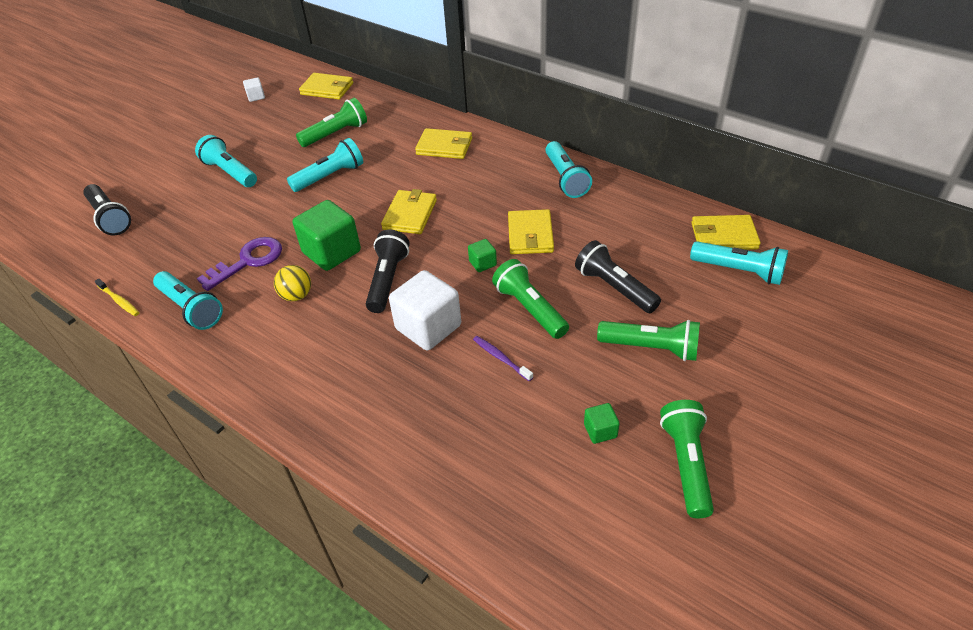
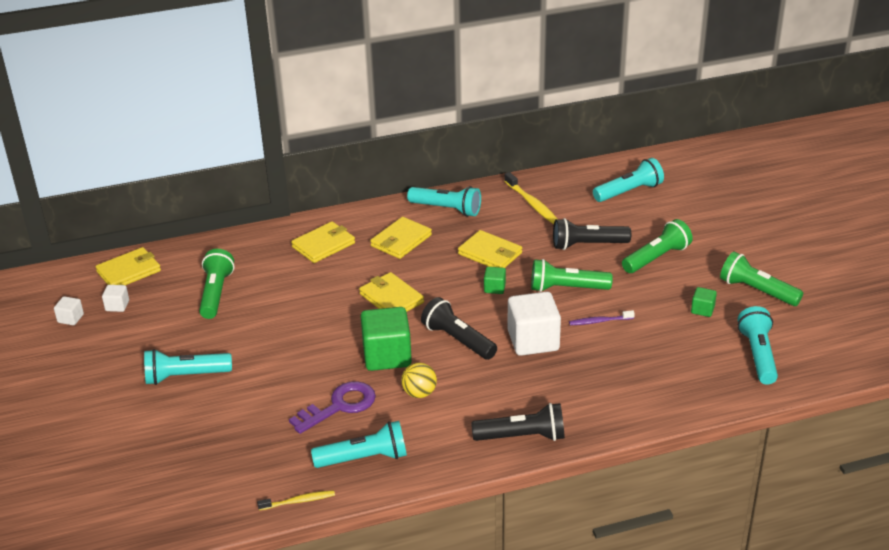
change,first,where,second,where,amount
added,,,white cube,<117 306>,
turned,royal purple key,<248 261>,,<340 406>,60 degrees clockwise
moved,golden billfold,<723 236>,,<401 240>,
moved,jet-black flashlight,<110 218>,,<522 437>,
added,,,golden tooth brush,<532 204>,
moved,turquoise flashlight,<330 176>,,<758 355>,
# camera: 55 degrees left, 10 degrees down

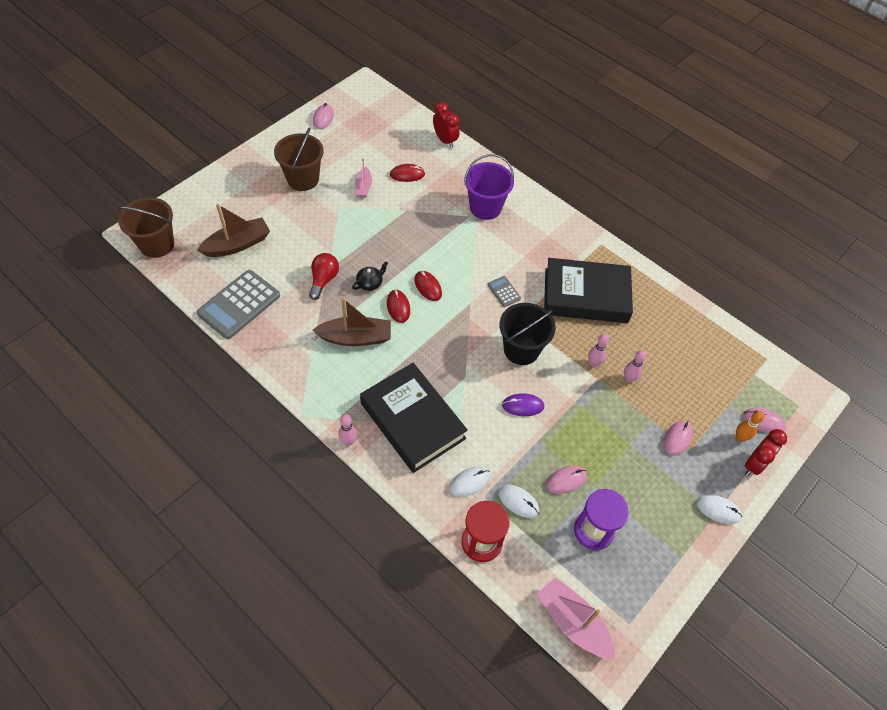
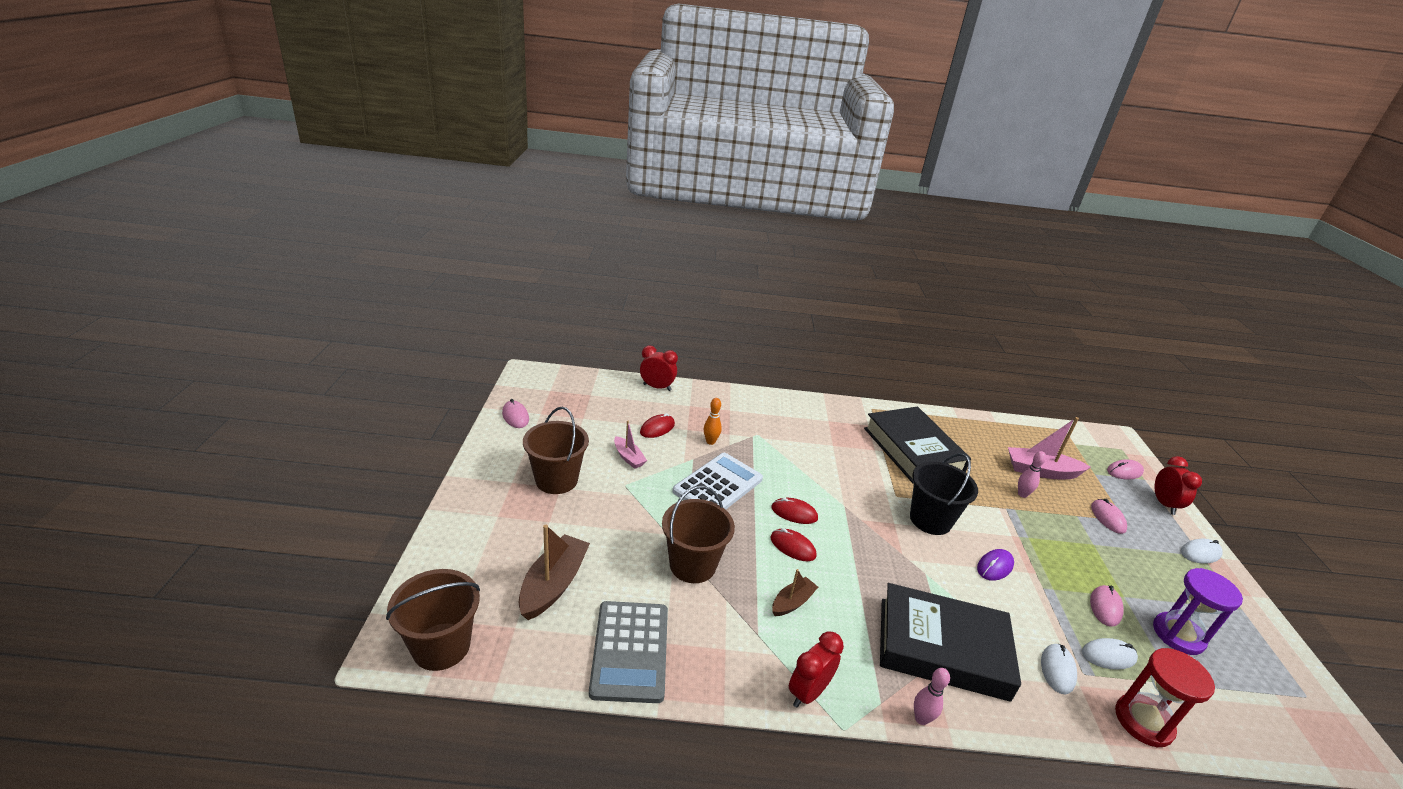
change,first,where,second,where,amount
replaced,scarlet lightbulb,<323 280>,russet bucket,<692 565>,
added,,,white calculator,<718 485>,
moved,orange skittle,<740 437>,,<710 442>,
resized,russet toy boat,<355 338>,,<792 602>,x0.58
added,,,scarlet clock,<808 692>,
turned,jet-black hardback,<586 295>,,<913 450>,75 degrees counterclockwise
moved,pink toy boat,<573 622>,,<1041 471>,
removed,jet-black china teapot,<370 283>,,,
removed,royal purple bucket,<485 207>,,,
removed,ash-grey calculator,<504 291>,,,
removed,pink skittle,<593 363>,,,
# camera: 40 degrees left, 25 degrees down

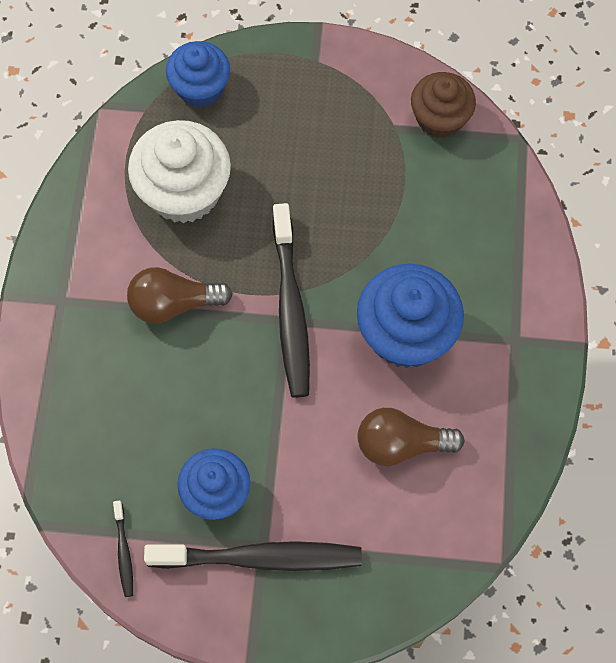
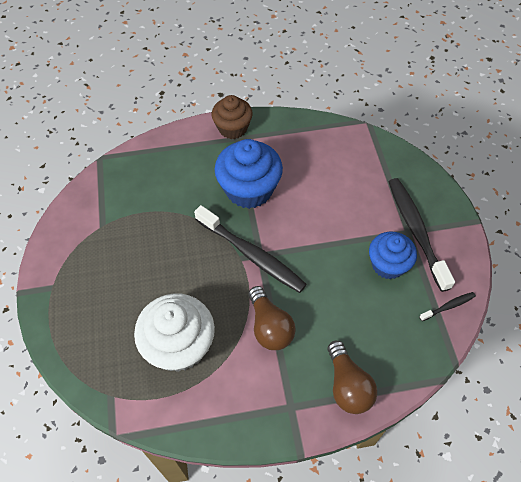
change,first,where,second,where,amount
turned,jet-black tooth brush,<290 309>,,<251 254>,60 degrees clockwise
moved,russet muffin,<440 119>,,<233 128>,
moved,russet lightbulb,<401 444>,,<347 386>,
removed,blue muffin,<200 88>,,,
# camera: 105 degrees left, 10 degrees down

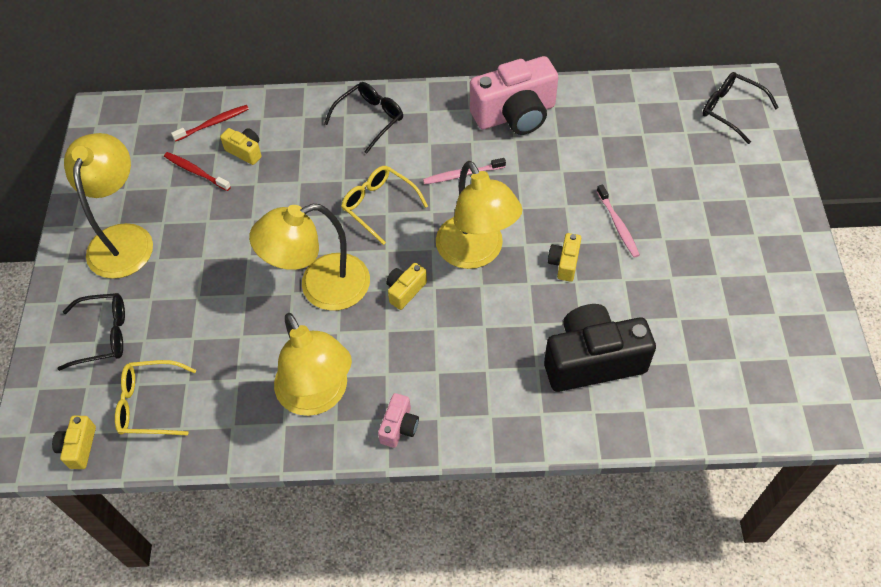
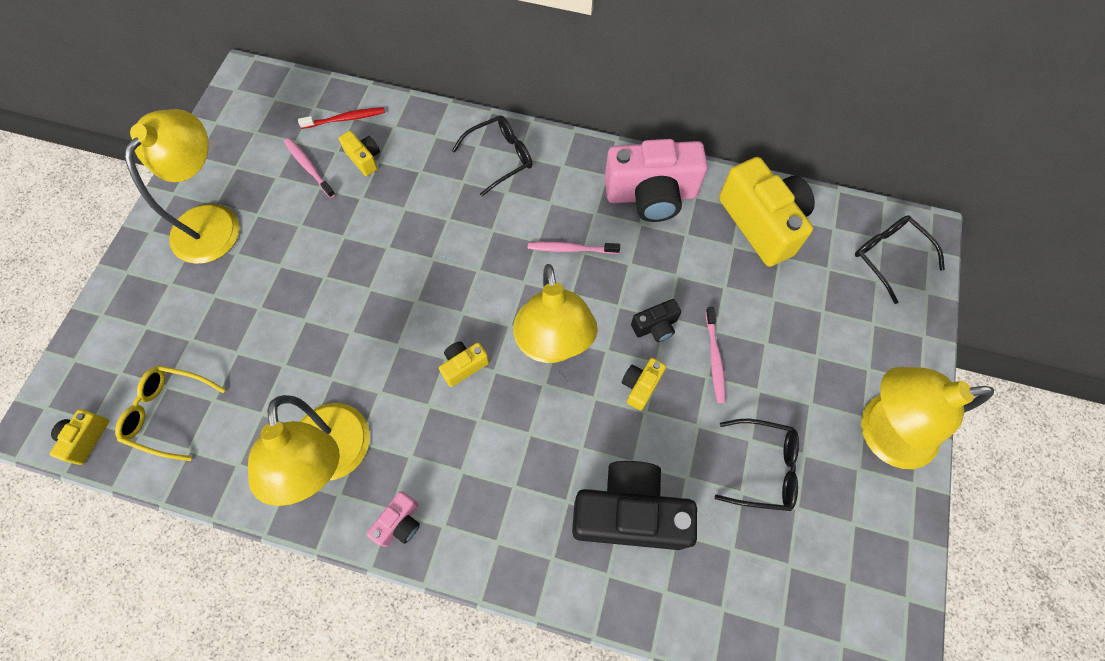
change,first,where,second,where,amount
recoloured,scarlet tooth brush,<195 171>,pink tooth brush,<309 167>,
added,,,jet-black camera,<655 326>,
moved,jet-black glasses,<103 335>,,<763 468>,
added,,,golden camera,<761 223>,
moved,golden lamp,<321 287>,,<881 432>,
removed,golden glasses,<379 206>,,,
# camera: 15 degrees right, 10 degrees up

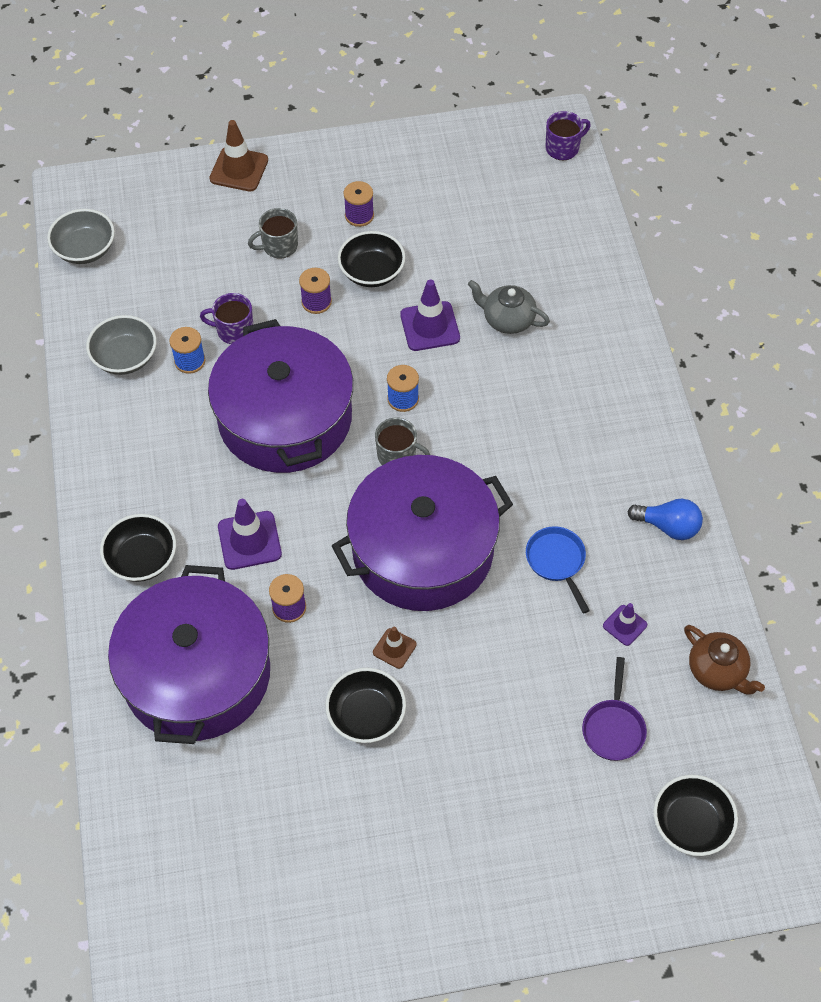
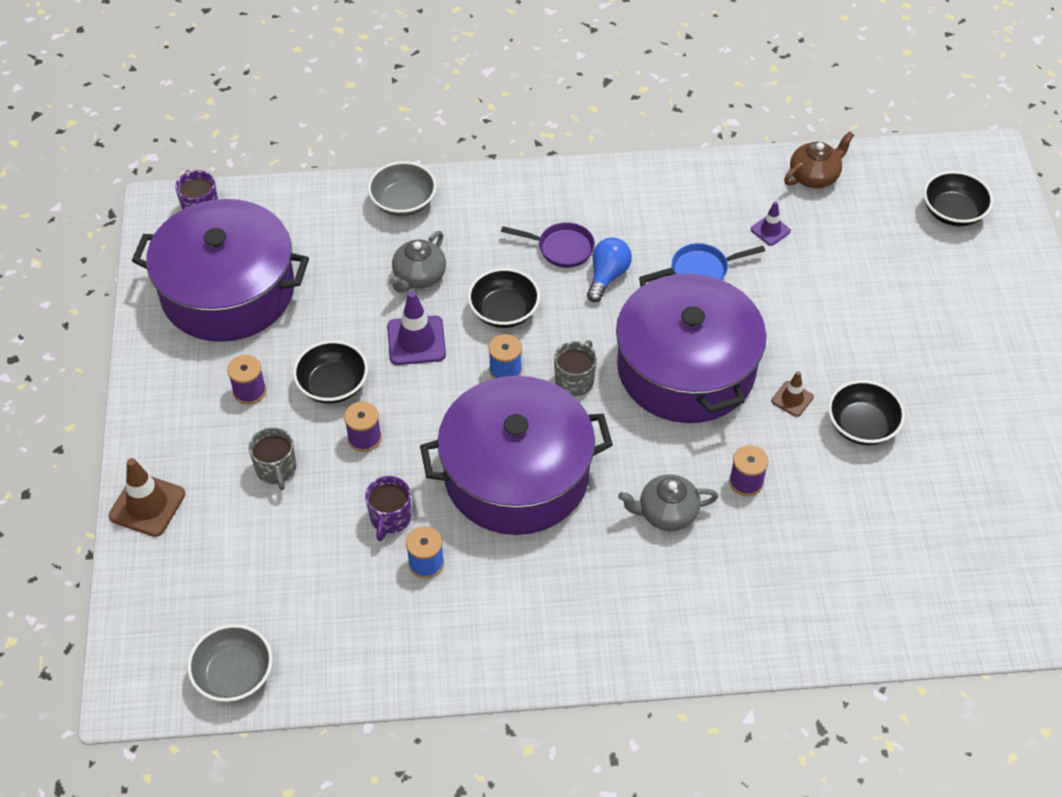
change,first,where,second,where,amount
moved,royal purple stockpot,<197 674>,,<228 291>,
moved,ash-grey serving bowl,<125 357>,,<403 202>,
moved,jet-black serving bowl,<142 559>,,<504 311>,
moved,royal purple skillet,<613 728>,,<561 248>,
moved,blue lightbulb,<668 526>,,<607 276>,
replaced,royal purple safety cone,<249 540>,ash-grey china teapot,<666 513>,
# camera: 85 degrees left, 5 degrees down

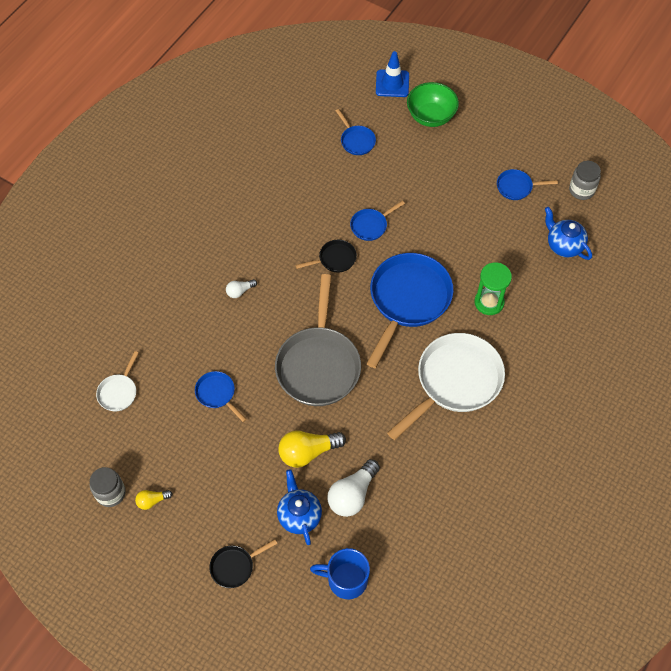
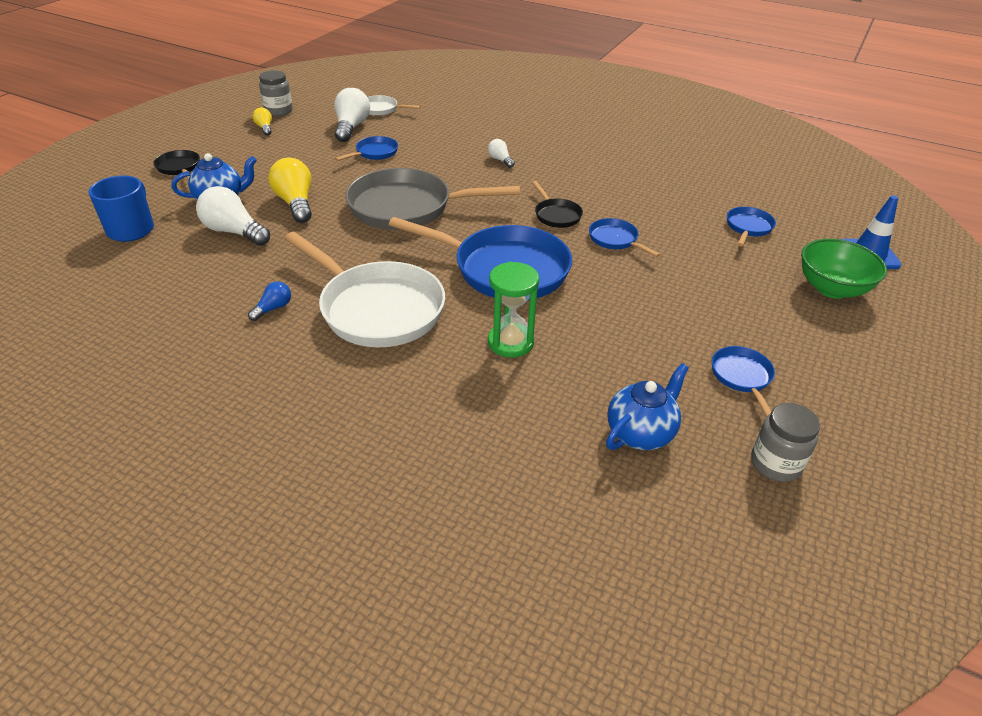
change,first,where,second,where,amount
added,,,blue lightbulb,<273 308>,
added,,,white lightbulb,<351 127>,
turned,blue skillet,<356 141>,,<748 227>,150 degrees clockwise
# camera: 85 degrees right, 20 degrees down

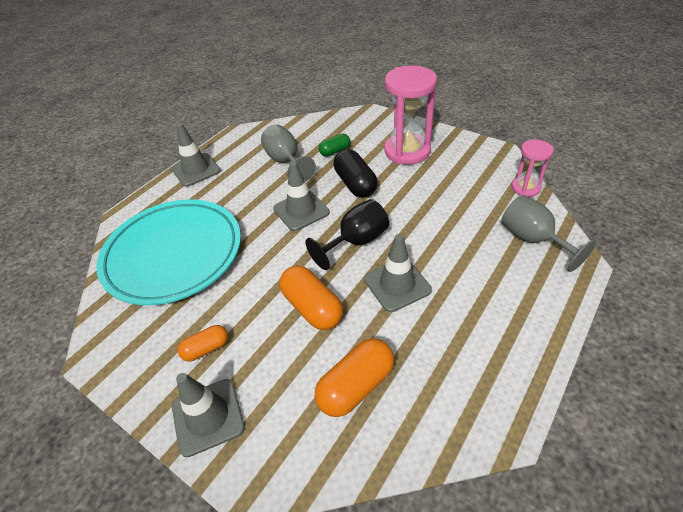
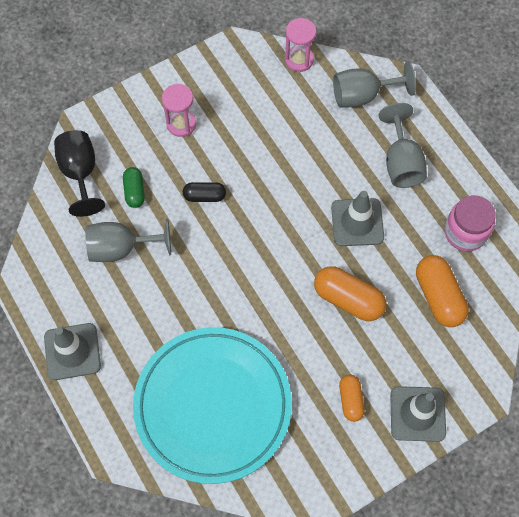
change,first,where,second,where,amount
moved,jet-black goblet,<356 242>,,<80 173>,
resized,pink hourglass,<407 151>,,<181 124>,x0.55
resized,jet-black pill,<355 184>,,<204 196>,x0.59
turned,orange pill,<312 307>,,<348 299>,45 degrees clockwise
added,,,ash-grey goblet,<401 162>,
added,,,pink jam jar,<465 232>,
removed,ash-grey safety cone,<301 210>,,,
# camera: 70 degrees left, 20 degrees up

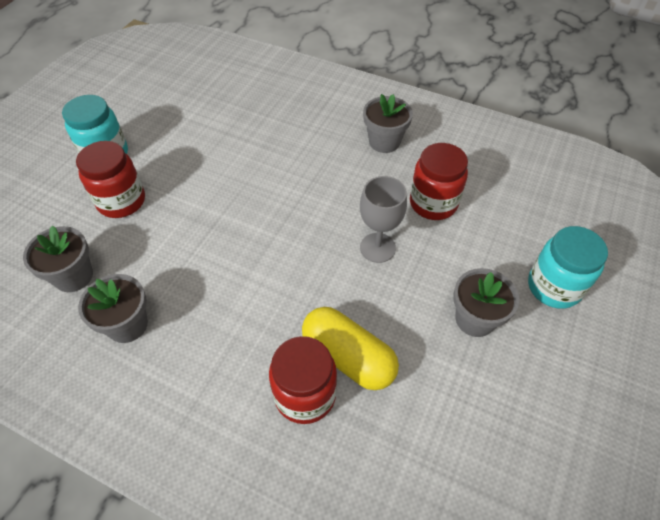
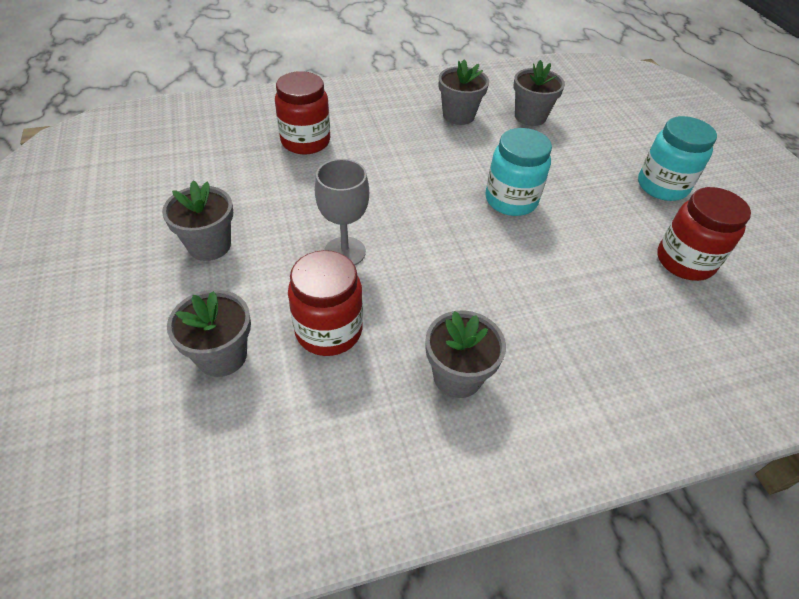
change,first,where,second,where,amount
added,,,ash-grey flower pot,<222 356>,
moved,turquoise jam jar,<554 287>,,<511 200>,
moved,scarlet jam jar,<121 201>,,<684 261>,
removed,golden pill,<348 357>,,,
# camera: 135 degrees right, 5 degrees down

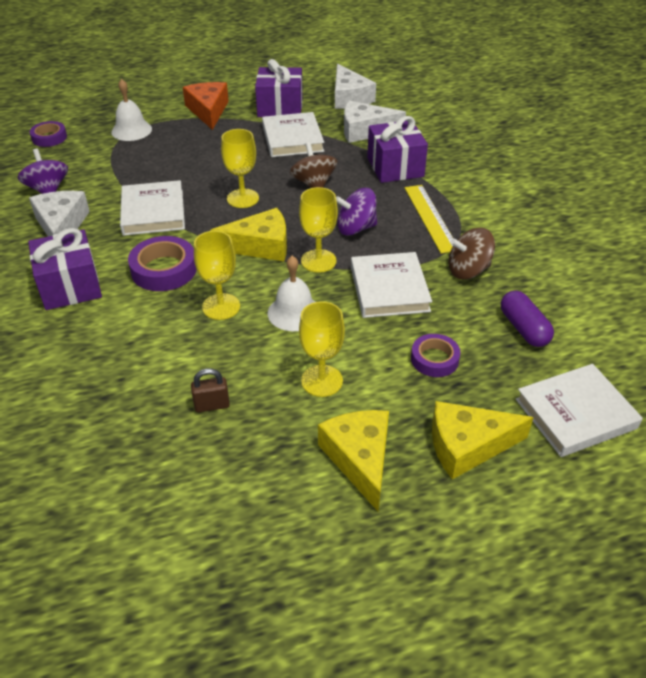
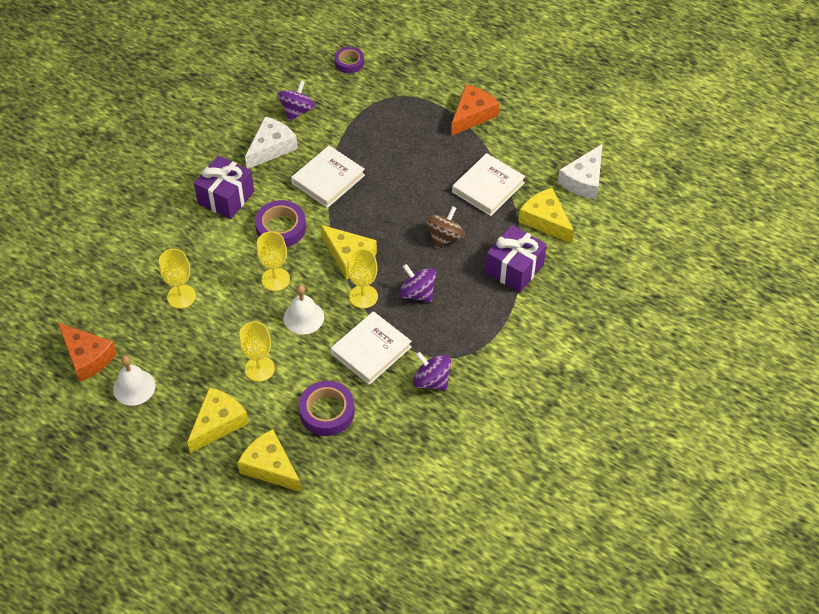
change,first,where,second,where,amount
added,,,orange cheese,<87 357>,
moved,white hand bell,<131 130>,,<134 387>,
moved,golden goblet,<243 198>,,<181 296>,
resized,royal purple roll of tape,<434 359>,,<327 412>,x1.54
recoloured,russet whirligig,<468 270>,royal purple whirligig,<431 381>,
recoloured,white cheese,<365 131>,golden cheese,<545 220>,
removed,russet small lock,<212 405>,,,
removed,royal purple gift,<280 107>,,,
removed,golden ruler,<430 218>,,,
removed,royal purple pill,<523 328>,,,
removed,white hardback,<575 414>,,,
# camera: 50 degrees right, 10 degrees up

